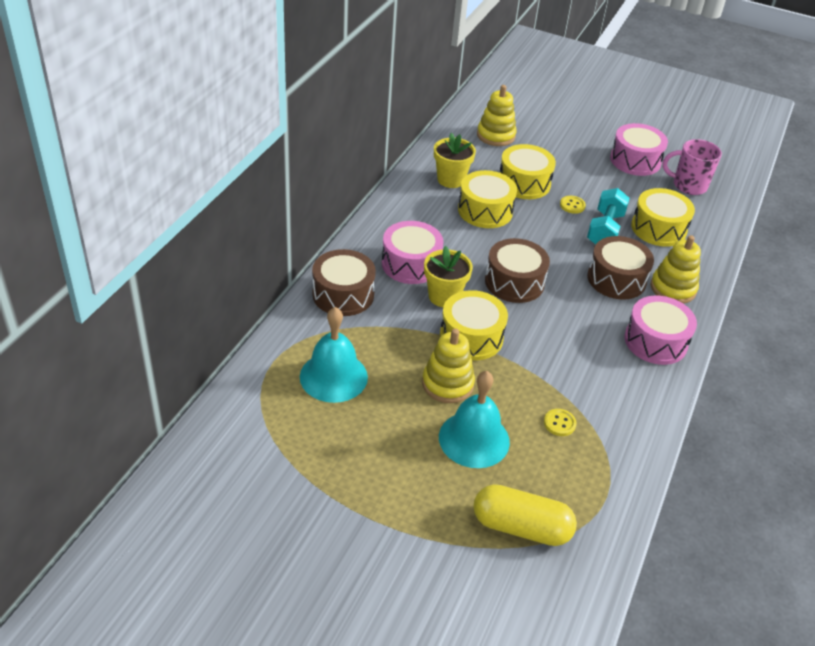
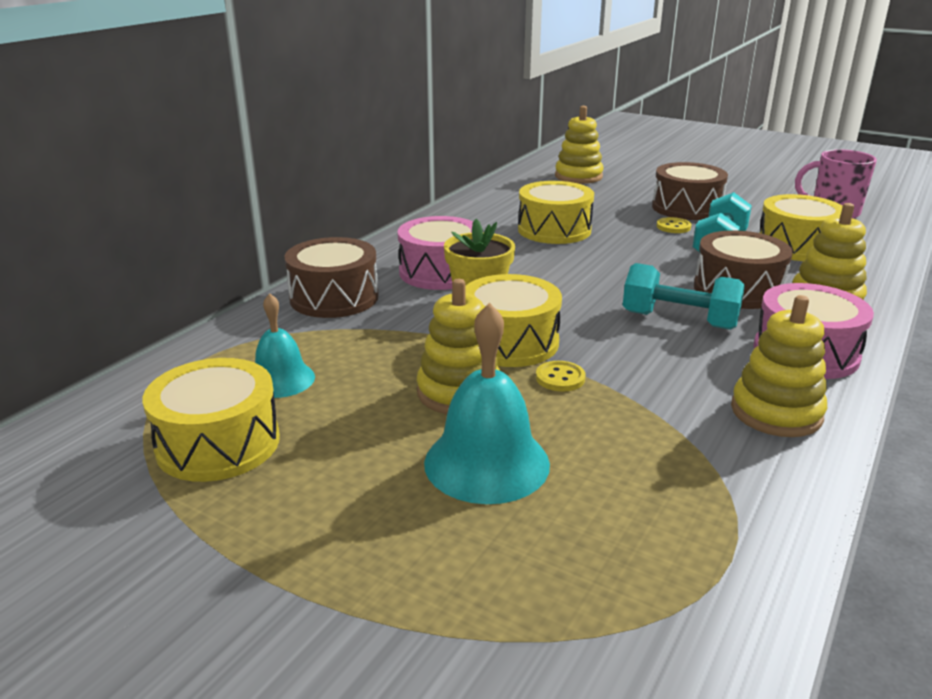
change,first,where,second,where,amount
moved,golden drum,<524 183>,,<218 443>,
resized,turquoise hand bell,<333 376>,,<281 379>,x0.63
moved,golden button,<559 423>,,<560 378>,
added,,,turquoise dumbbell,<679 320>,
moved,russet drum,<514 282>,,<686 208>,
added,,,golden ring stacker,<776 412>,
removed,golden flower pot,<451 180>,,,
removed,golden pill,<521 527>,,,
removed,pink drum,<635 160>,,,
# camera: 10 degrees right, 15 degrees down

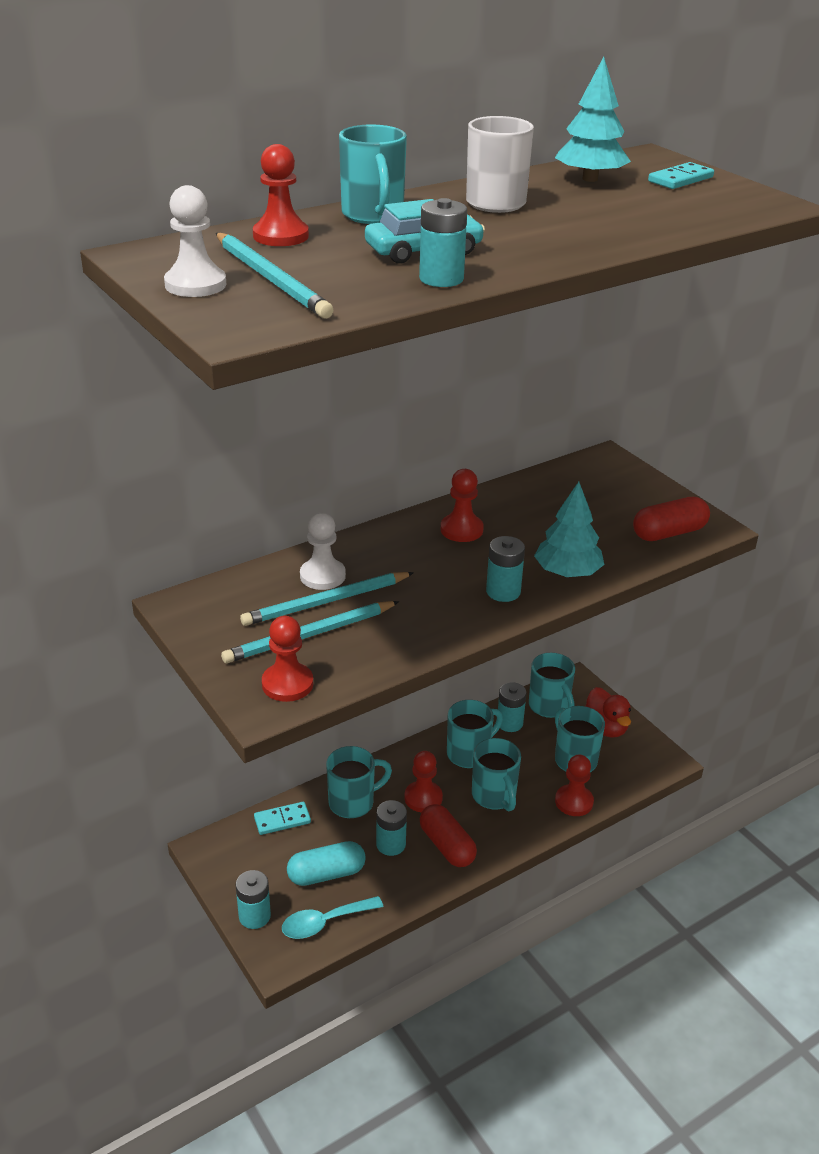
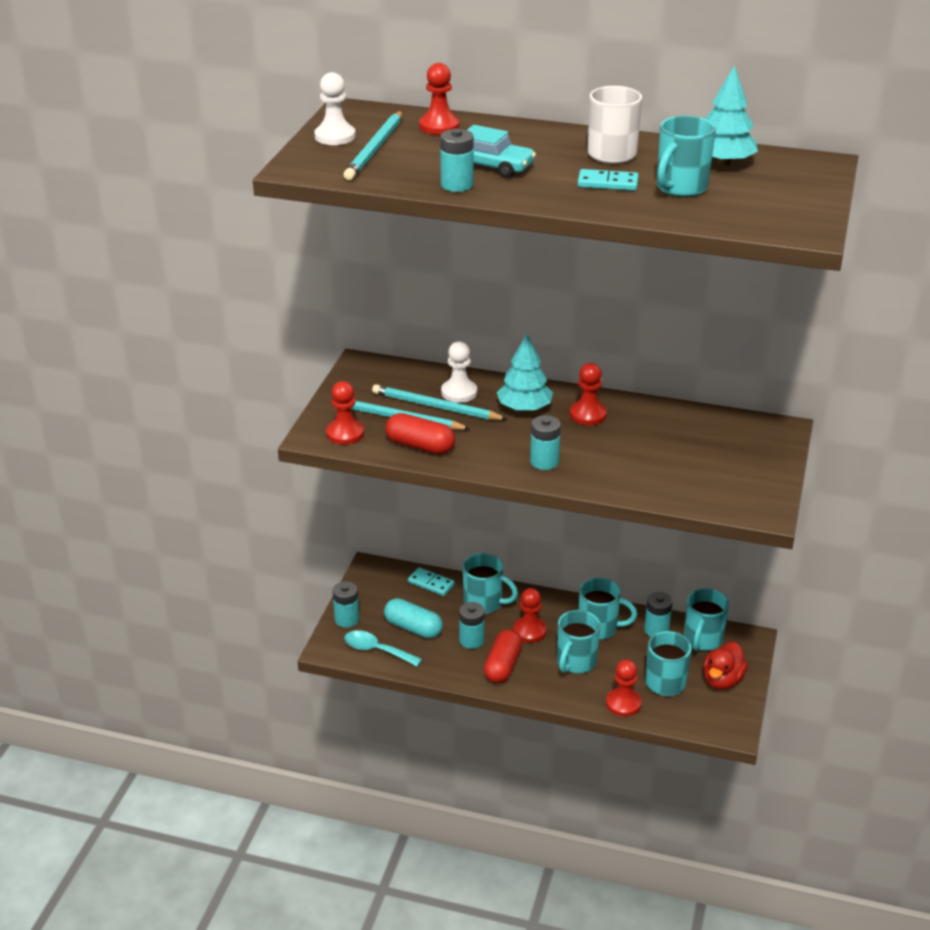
change,first,where,second,where,amount
moved,scarlet pill,<669 533>,,<420 446>,
moved,turquoise tree,<567 572>,,<524 408>,
moved,turquoise domino,<680 179>,,<607 183>,
moved,turquoise coffee mug,<373 216>,,<680 188>,
# camera: 50 degrees right, 0 degrees up

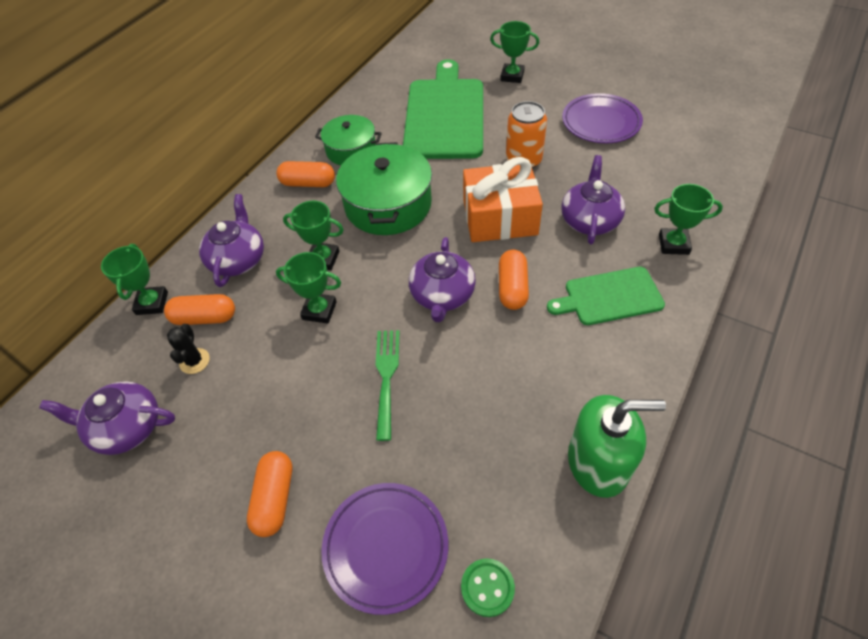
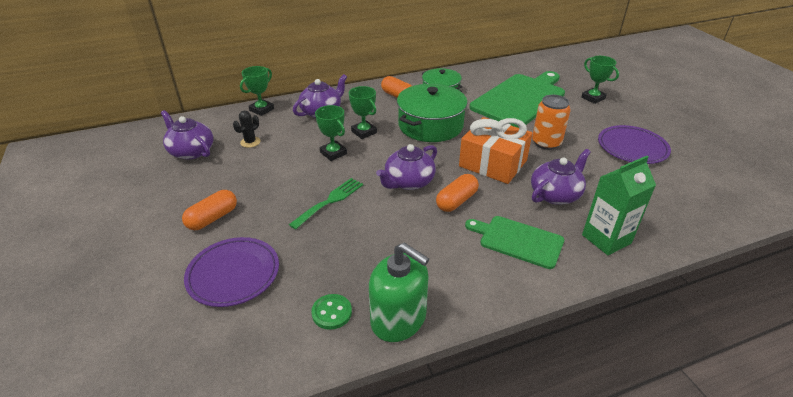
change,first,where,second,where,amount
moved,leaf-green button,<487 588>,,<332 313>,
replaced,leaf-green trophy,<673 244>,leaf-green carton,<606 239>,
removed,orange pill,<204 318>,,,
# camera: 35 degrees right, 15 degrees down

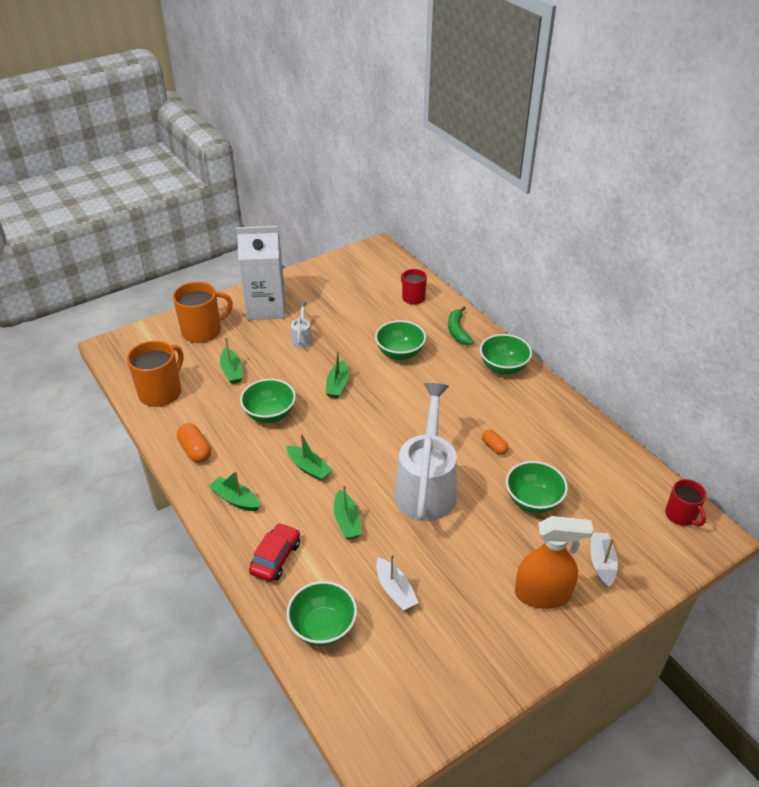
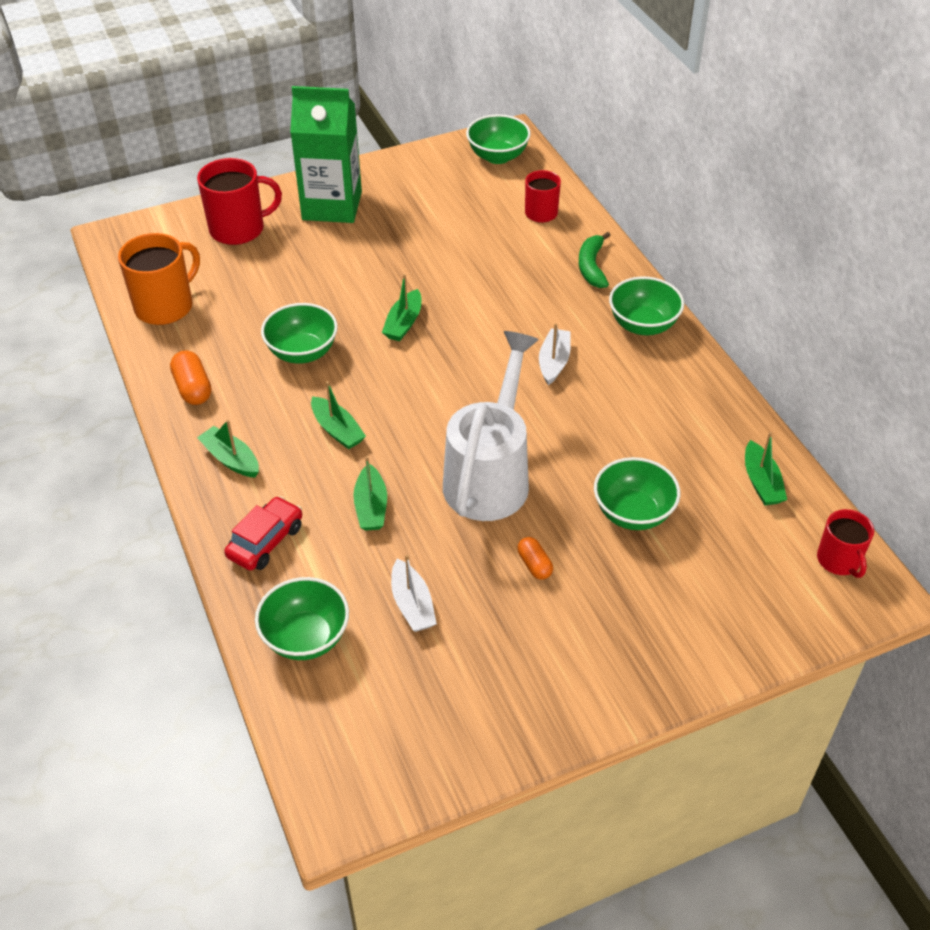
change,first,where,second,where,amount
recoloured,orange coffee mug,<203 331>,scarlet coffee mug,<238 229>,
recoloured,white carton,<266 308>,leaf-green carton,<332 206>,
moved,leaf-green serving bowl,<400 353>,,<497 156>,
moved,orange pill,<494 447>,,<534 565>,
moved,white toy boat,<601 563>,,<554 362>,
moved,leaf-green toy boat,<232 371>,,<761 482>,
removed,white sprinkling can,<302 338>,,,
removed,orange spray cleaner,<542 594>,,,
# camera: 10 degrees right, 5 degrees up

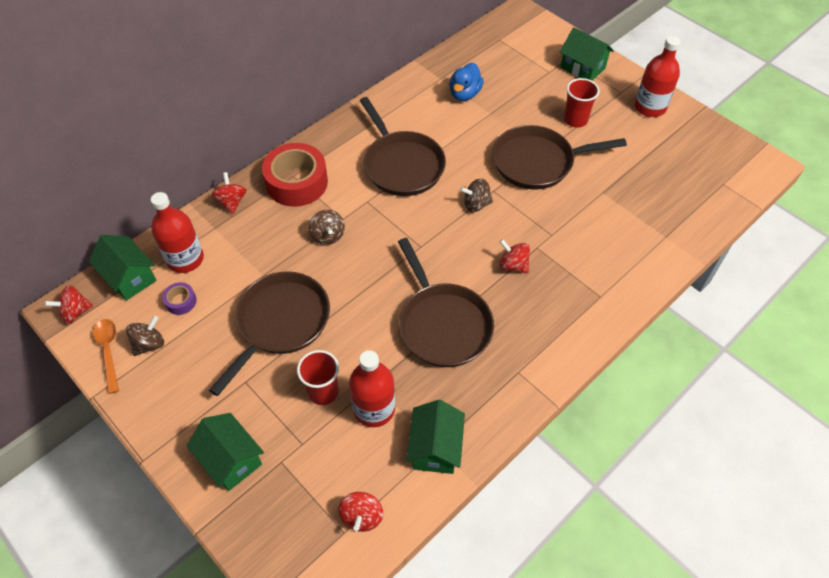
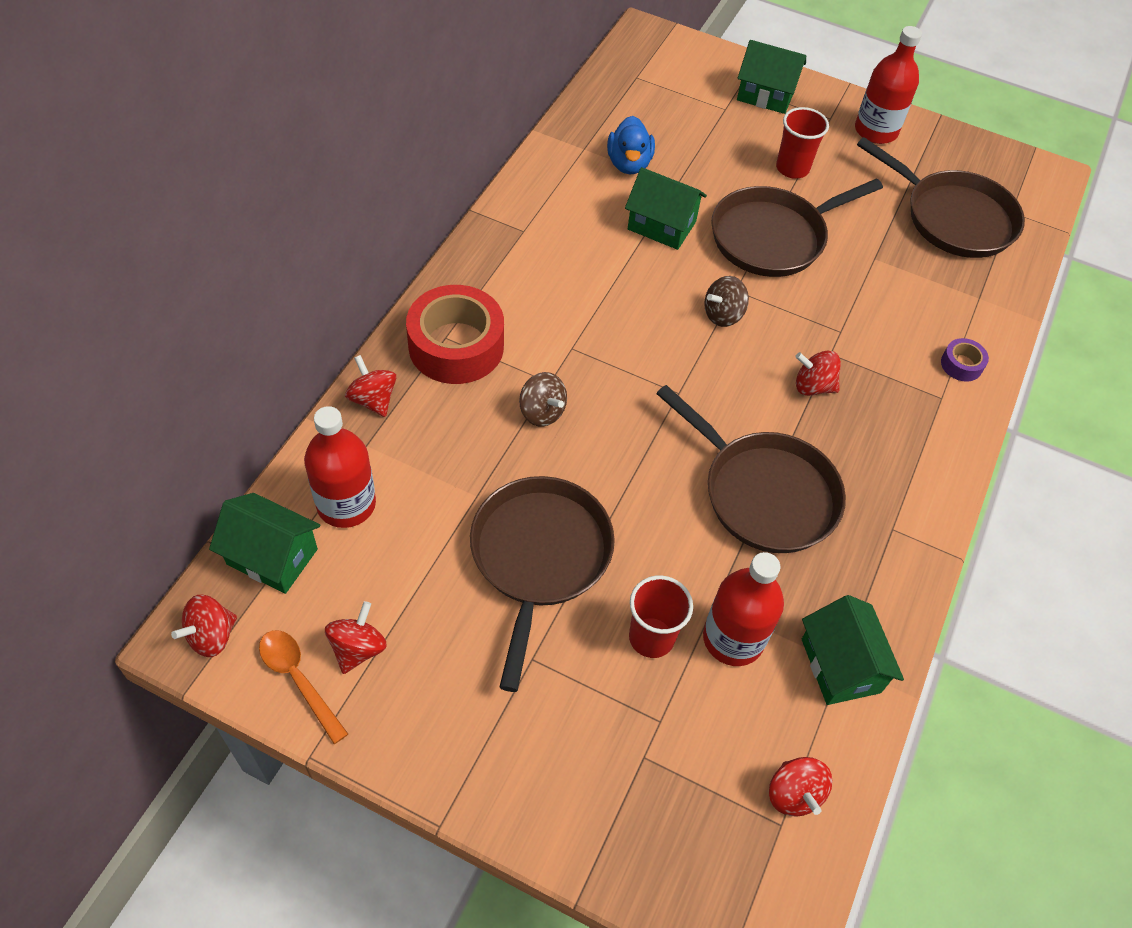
change,first,where,second,where,amount
recoloured,russet whirligig,<149 344>,scarlet whirligig,<358 648>,
moved,leaf-green toy house,<231 460>,,<661 225>,
moved,russet skillet,<402 165>,,<953 218>,
moved,royal purple roll of tape,<181 301>,,<961 365>,
# camera: 25 degrees left, 0 degrees up

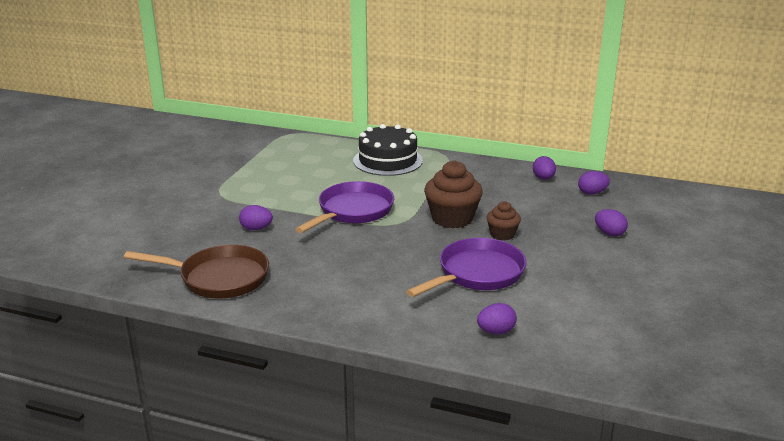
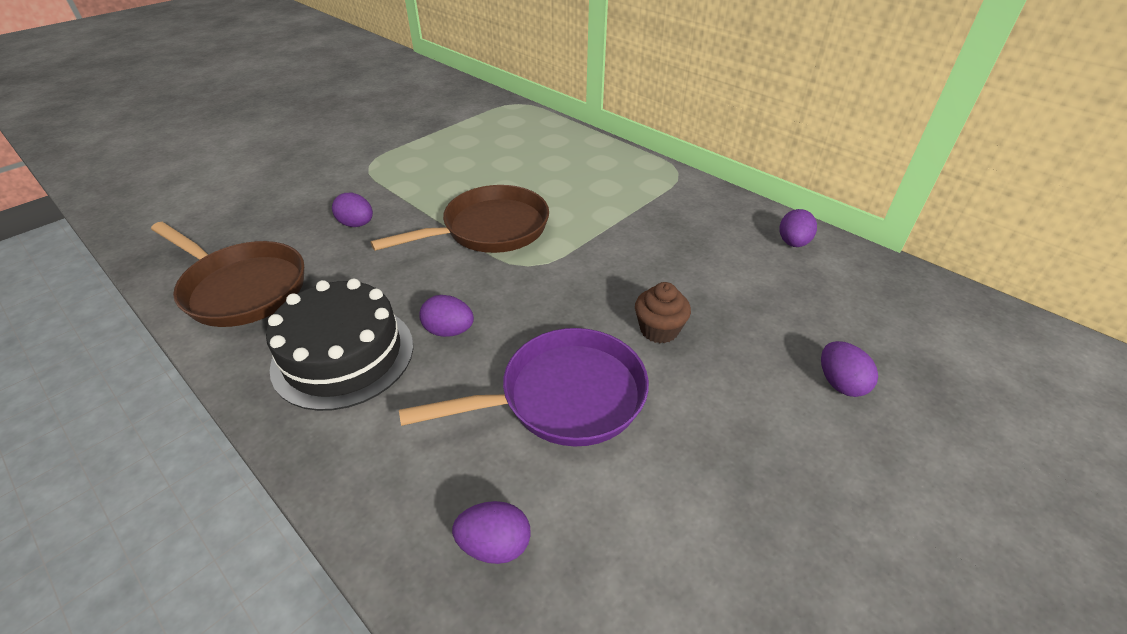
change,first,where,second,where,amount
moved,jet-black layer cake,<387 160>,,<343 355>,
recoloured,royal purple skillet,<353 211>,russet skillet,<489 229>,
moved,royal purple toy egg,<592 193>,,<449 331>,
removed,russet muffin,<452 218>,,,
# camera: 25 degrees right, 15 degrees up

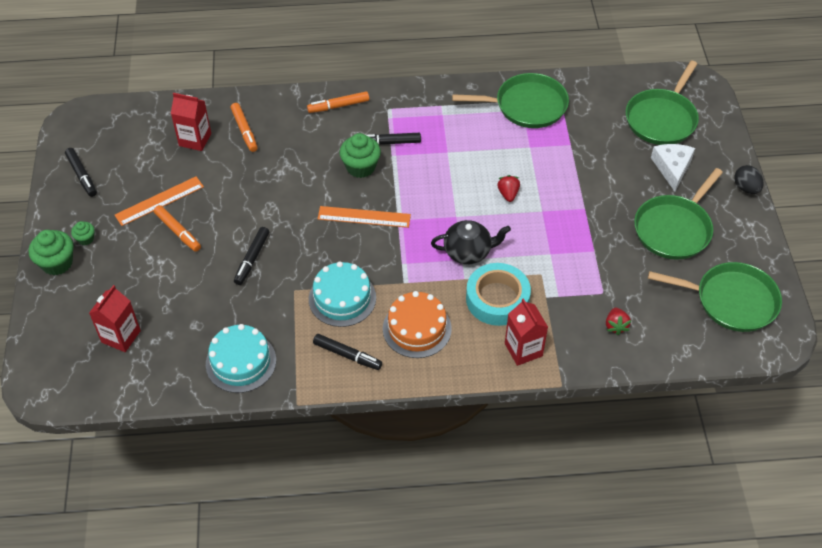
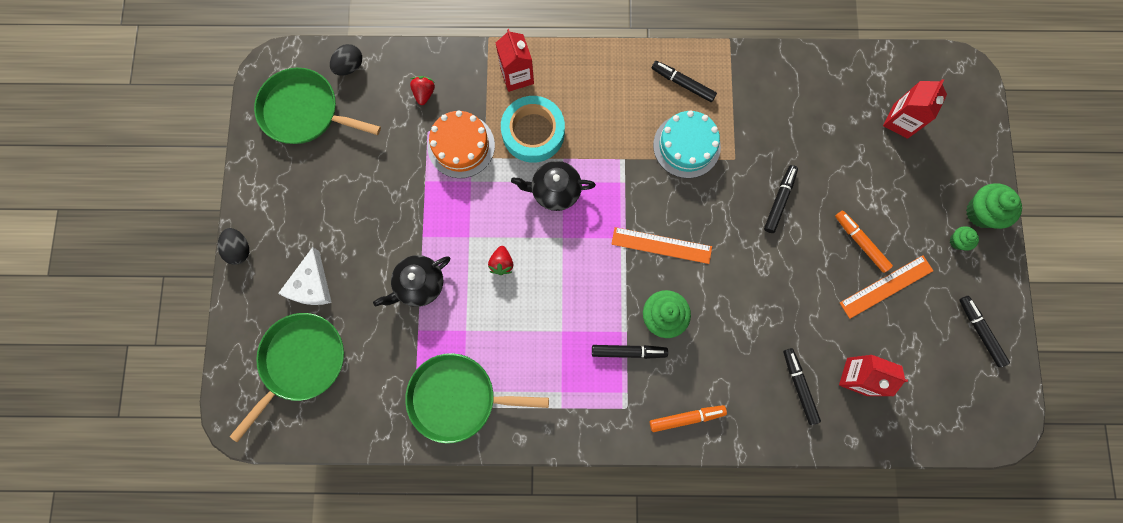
change,first,where,second,where,amount
added,,,jet-black toy egg,<350 66>,
added,,,jet-black china teapot,<419 284>,
moved,orange layer cake,<417 328>,,<461 146>,
recoloured,orange marker pen,<244 130>,jet-black marker pen,<799 386>,
removed,turquoise layer cake,<241 362>,,,
removed,leaf-green skillet,<674 229>,,,
# camera: 175 degrees left, 25 degrees up

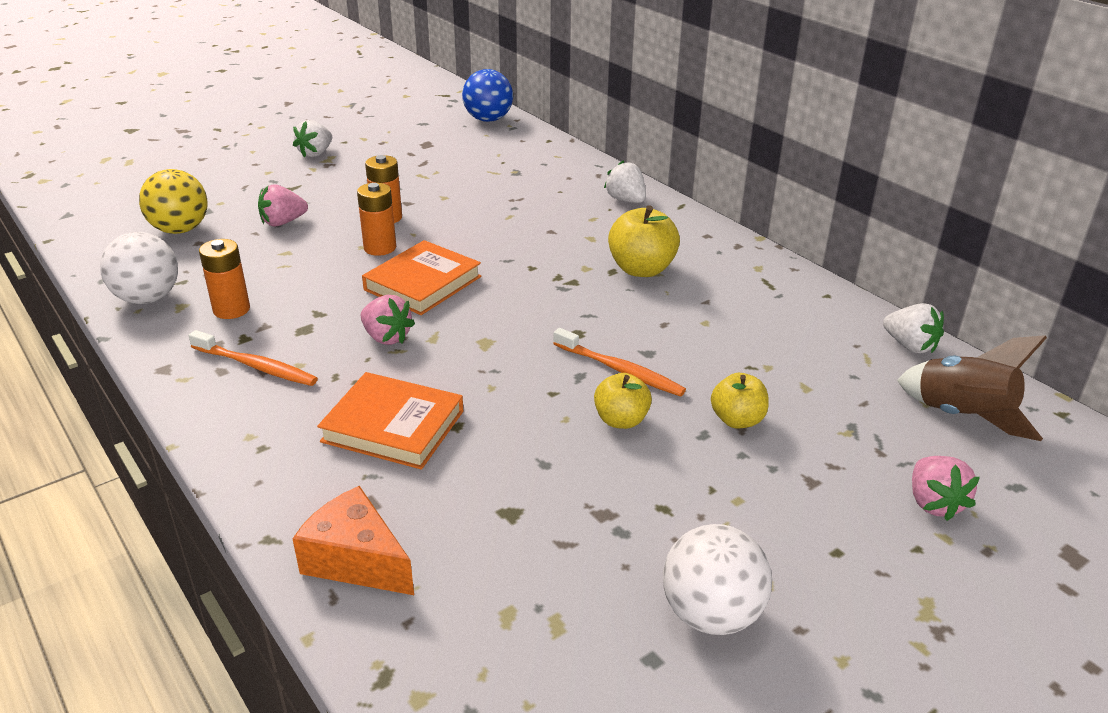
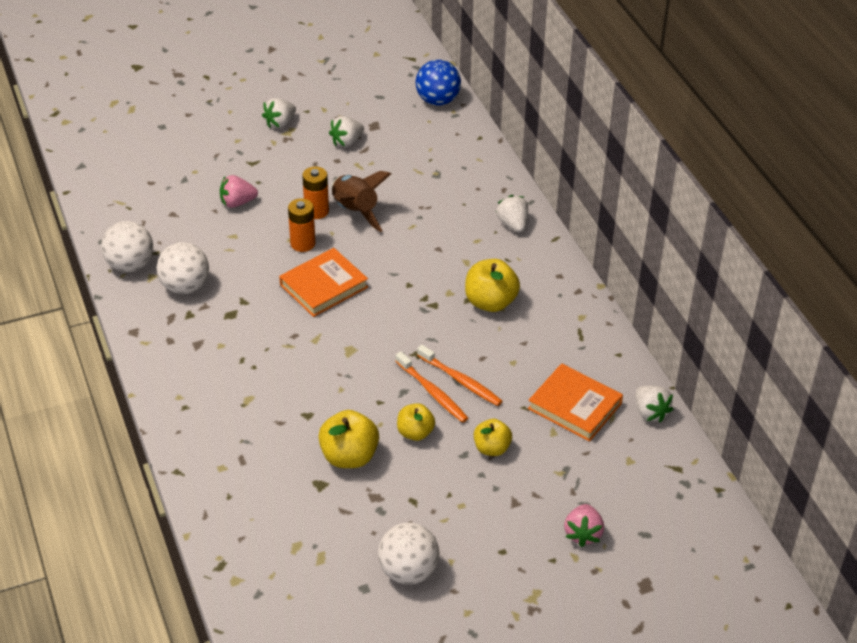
change,first,where,second,where,amount
replaced,orange AA battery,<231 309>,white sphere,<185 286>,
added,,,golden apple fruit,<349 456>,
added,,,white strawberry,<347 142>,
moved,russet toy rocket,<961 416>,,<355 211>,
moved,orange tooth brush,<256 366>,,<461 381>,
moved,orange hardback,<393 426>,,<574 406>,
removed,golden sphere,<180 230>,,,
removed,orange cheese,<356 560>,,,
removed,pink strawberry,<386 337>,,,
# camera: 15 degrees right, 10 degrees up

